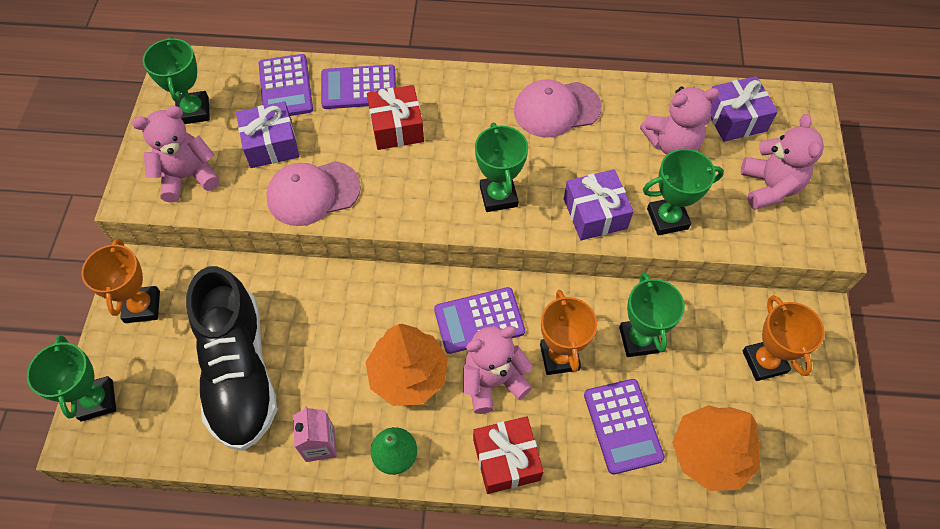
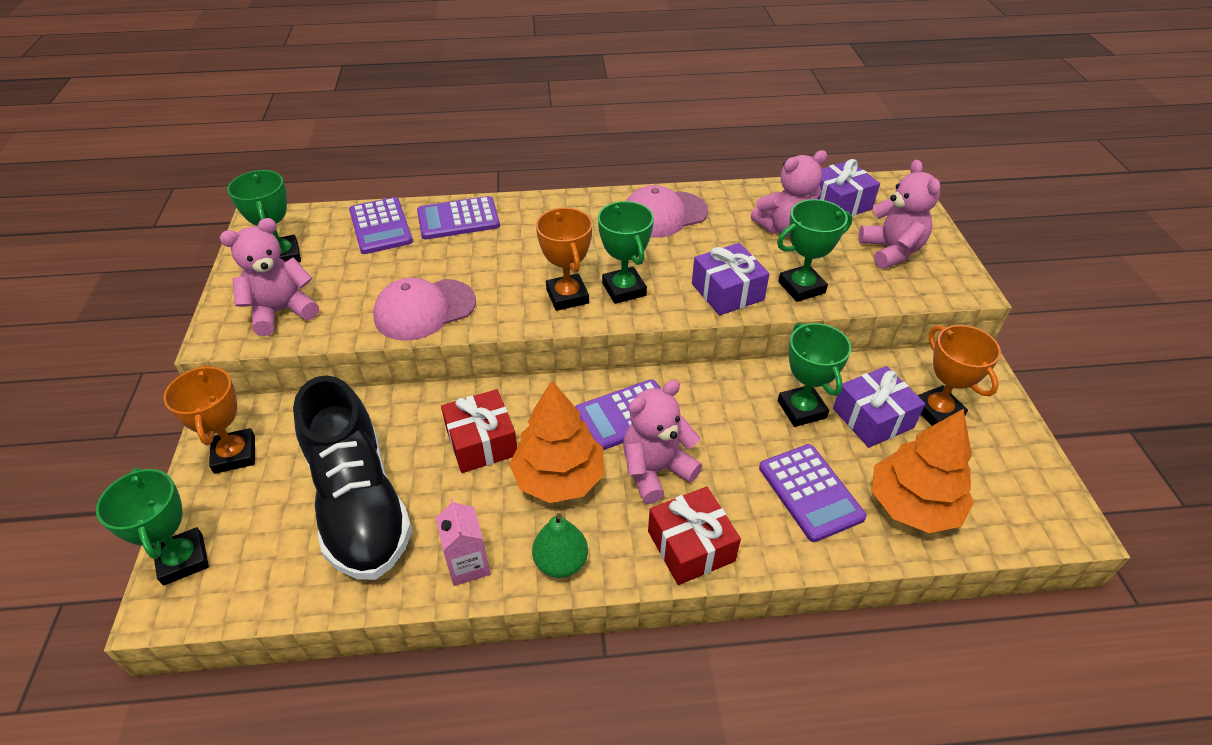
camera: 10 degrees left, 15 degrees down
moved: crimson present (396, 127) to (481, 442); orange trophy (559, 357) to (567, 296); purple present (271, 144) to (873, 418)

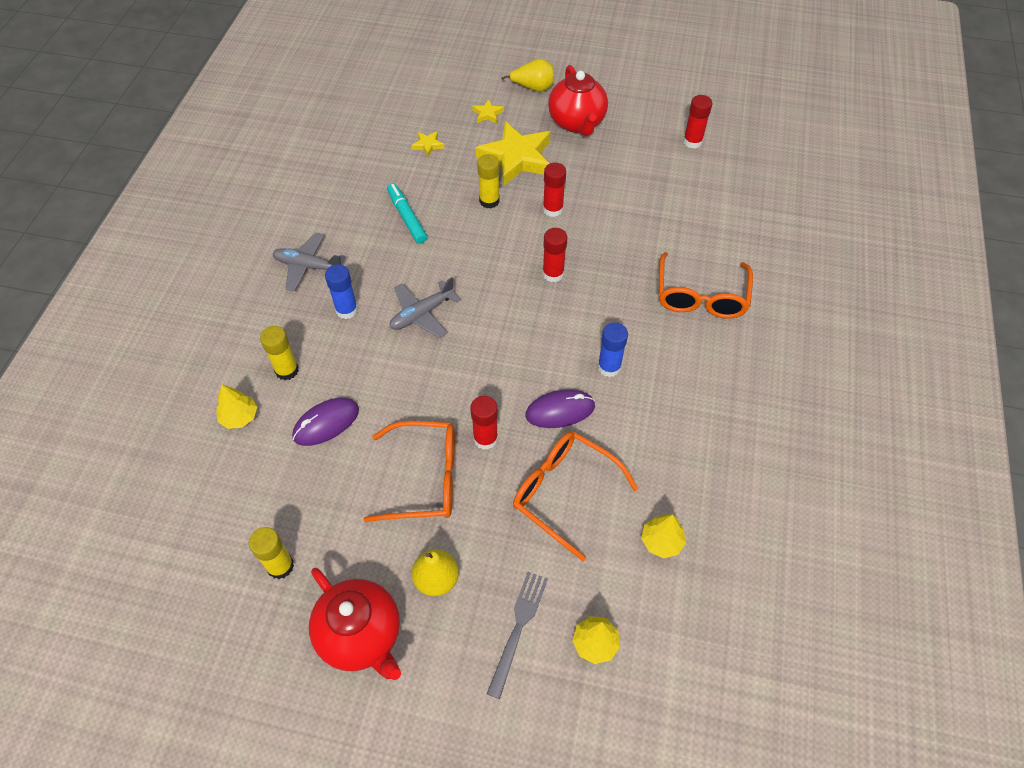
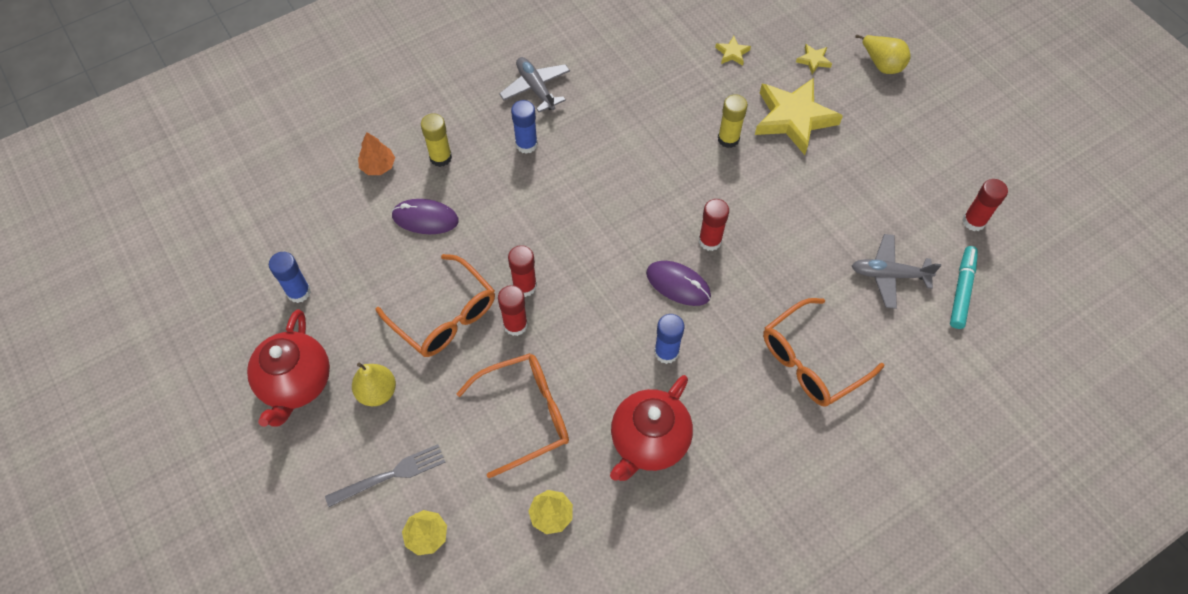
camera: 45 degrees right, 5 degrees up
moved: crimson glue (553, 209) to (524, 286); crimson china teapot (577, 123) to (648, 442); purple computer mouse (560, 410) to (678, 284); grey plane (422, 314) to (889, 275); teal marker (407, 217) to (961, 290)
recoloured: bright yellow glue (280, 566) to royal blue glue (299, 292); bright yellow tree (239, 417) to orange tree (378, 166)
turned: orange eyeglasses (565, 493) = (524, 415) 75 degrees clockwise

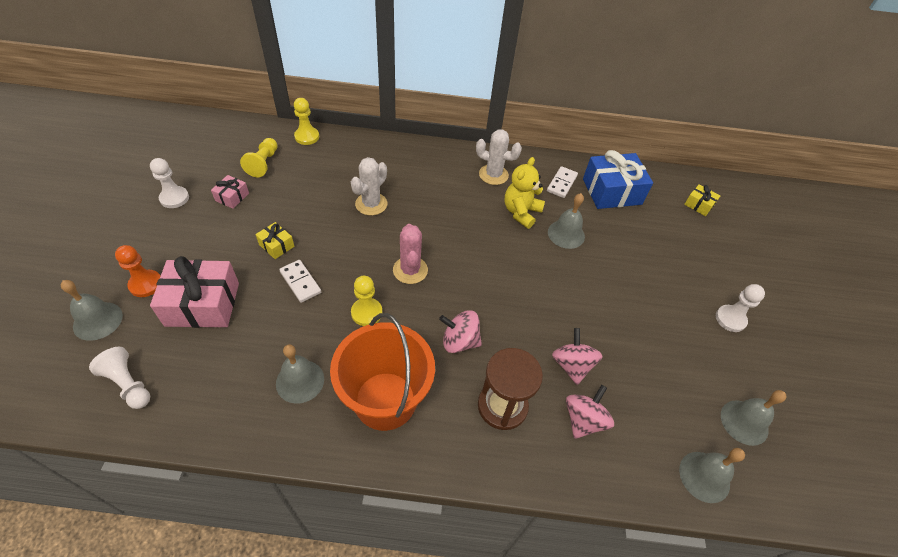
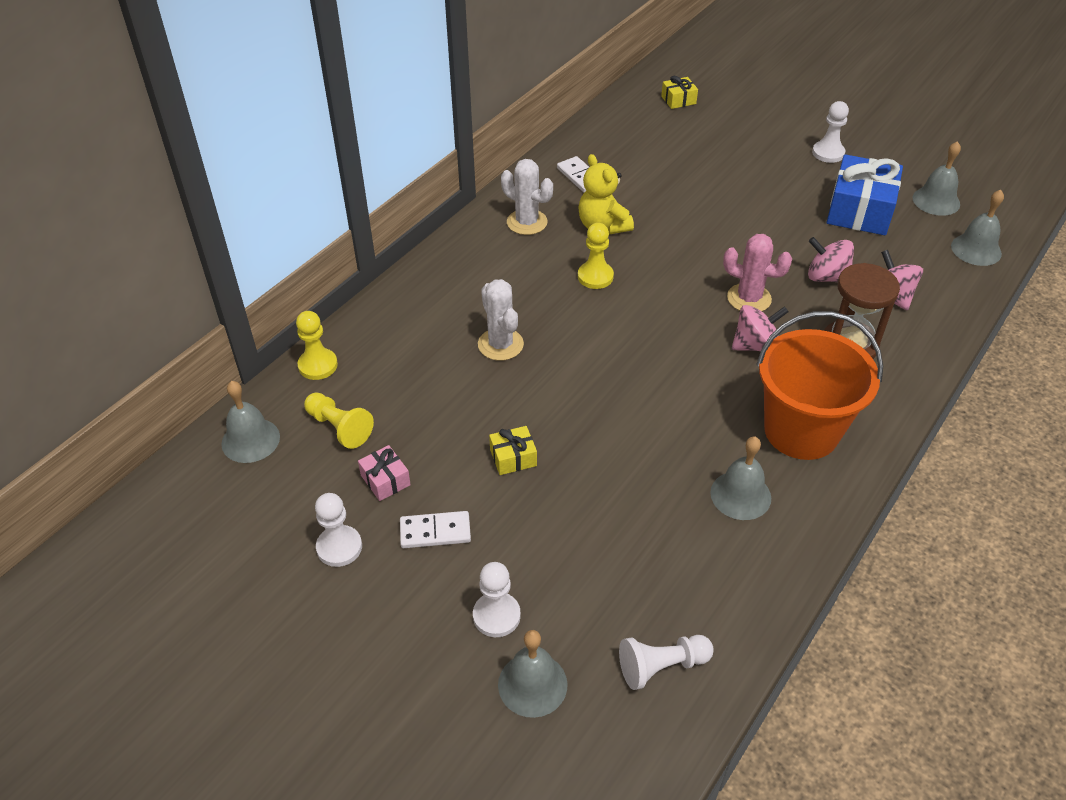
camera: 55 degrees left, 5 degrees down
removed: pink present (202, 304)
moved: grey hand bell (566, 234) to (250, 440); white domino tile (300, 282) to (435, 531); bright yellow game pawn (366, 313) to (595, 276); pink saguaro cactus (410, 270) to (749, 298); royal blue present (612, 191) to (860, 210)
recoloured: orange game pawn (146, 284) to white game pawn (496, 616)
turned: white saguaro cactus (493, 175) = (527, 222) 75 degrees clockwise; pink toy top (459, 341) = (755, 345) 150 degrees counterclockwise

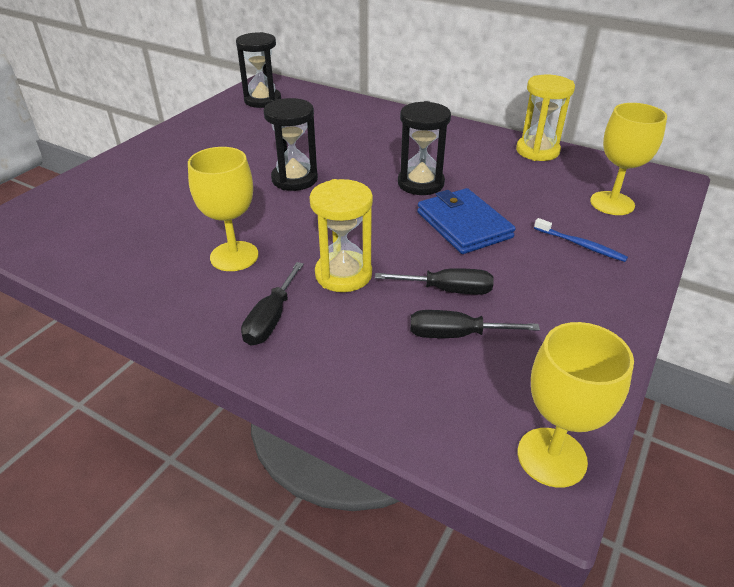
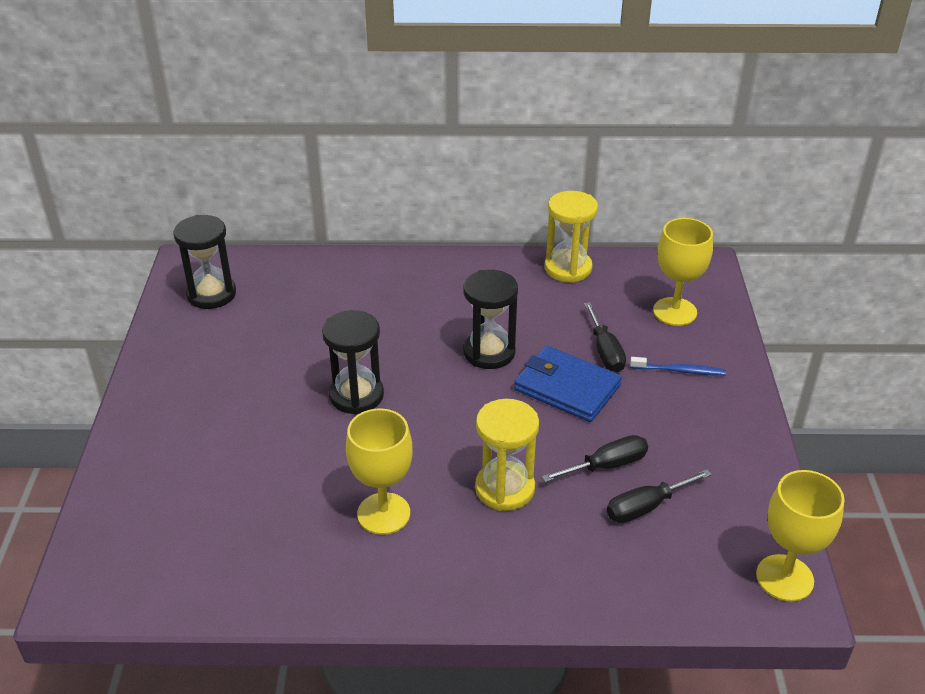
camera: 30 degrees left, 0 degrees up
moved: black screwdriver (271, 319) to (605, 351)

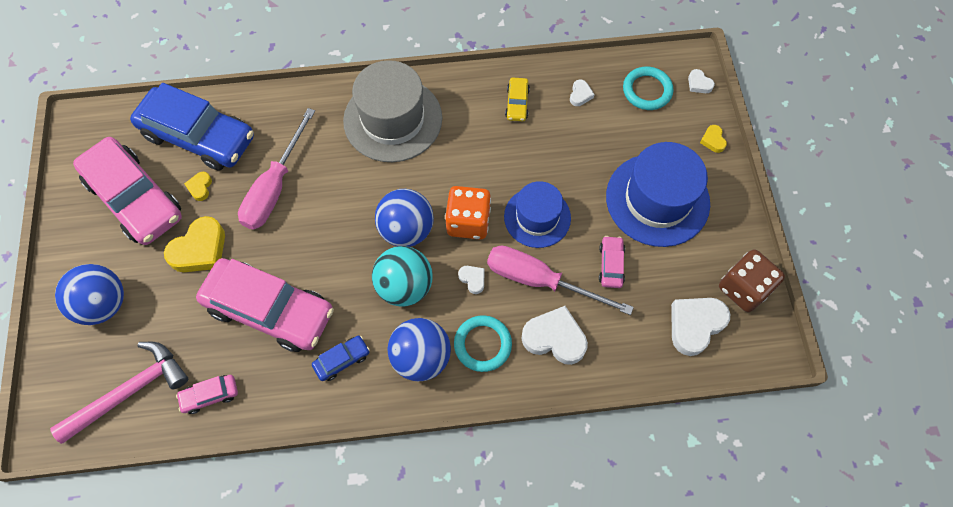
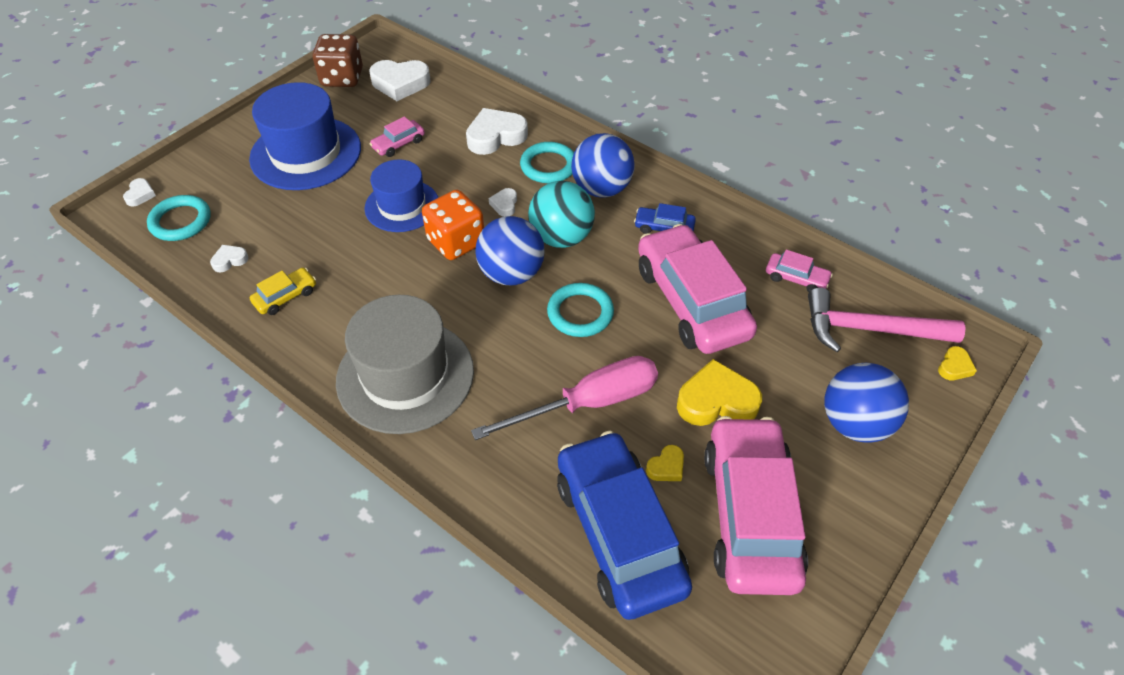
camera: 135 degrees left, 15 degrees down
removed: pink screwdriver (540, 280)
added: teal ring (580, 313)
moved: bright yellow heart shape (713, 140) to (954, 367)
turned: white heart shape (554, 338) = (495, 136) 90 degrees clockwise

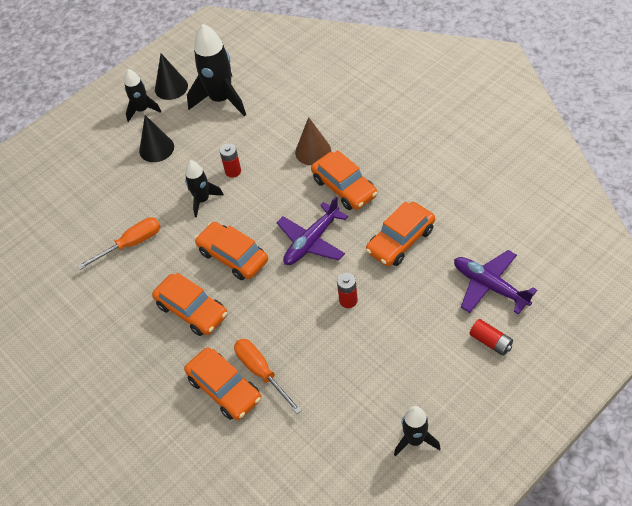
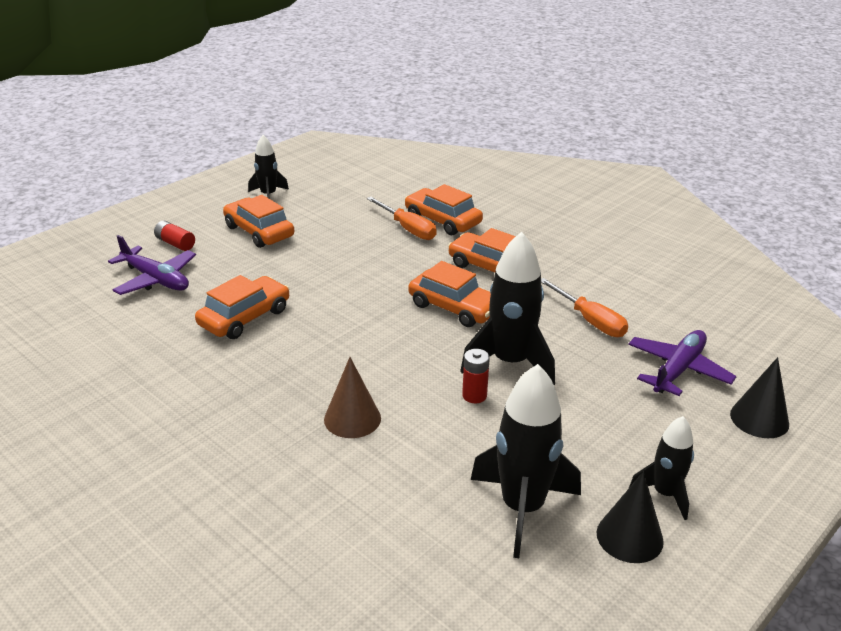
camera: 170 degrees right, 20 degrees down
removed: crimson power cell (348, 300)
moved: orange car (344, 187) to (259, 231); purple plane (311, 242) to (678, 370); black cone (156, 148) to (759, 419)
turned: orange screwdriver (131, 244) = (590, 320) 90 degrees counterclockwise
resized: black rocket (202, 200) = (510, 362) x1.74

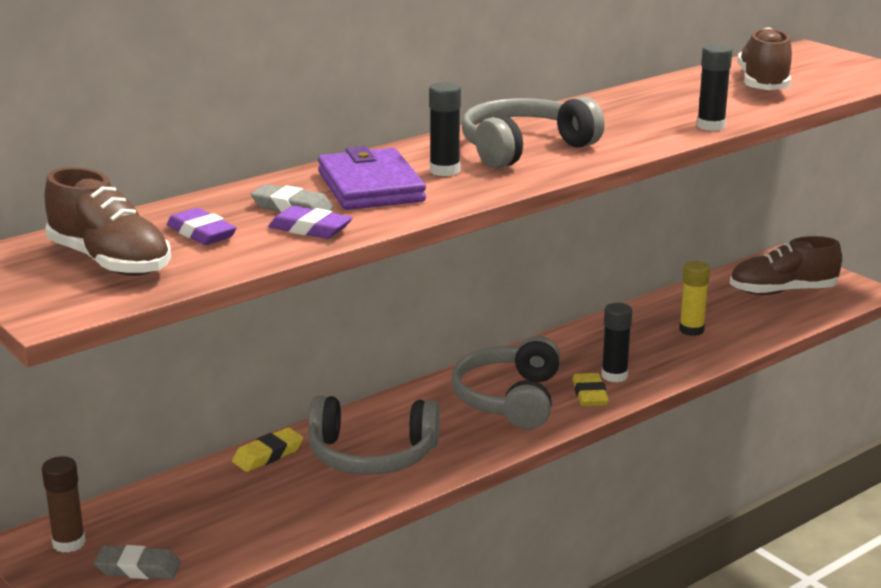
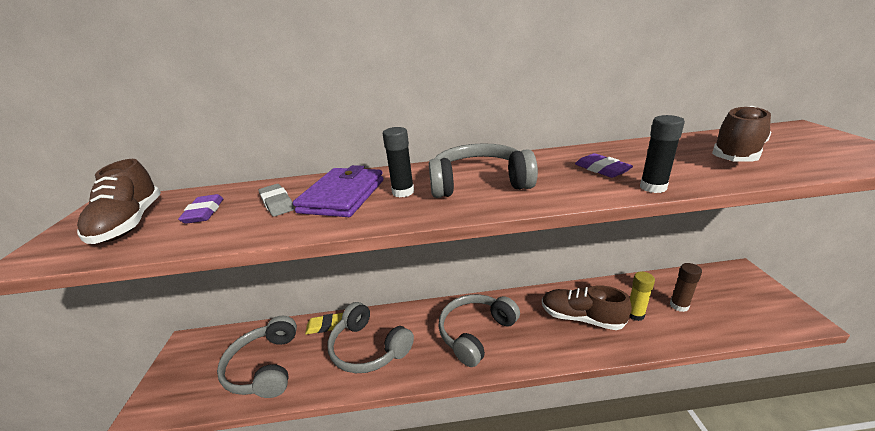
camera: 35 degrees right, 5 degrees up
removed: grey gum eraser (138, 568); bright yellow gum eraser (589, 394); black glue (614, 376)
added: grey headphones (265, 367)
moved: russet lace-up shoe (782, 291) to (581, 318); purple gum eraser (310, 229) to (601, 169); russet glue (69, 543) to (679, 305)

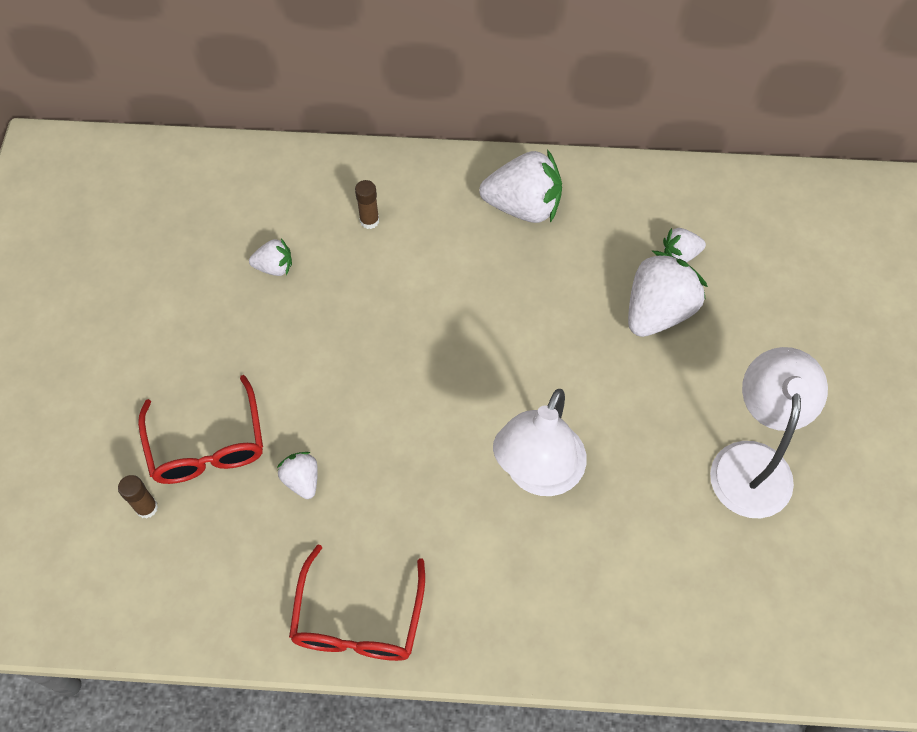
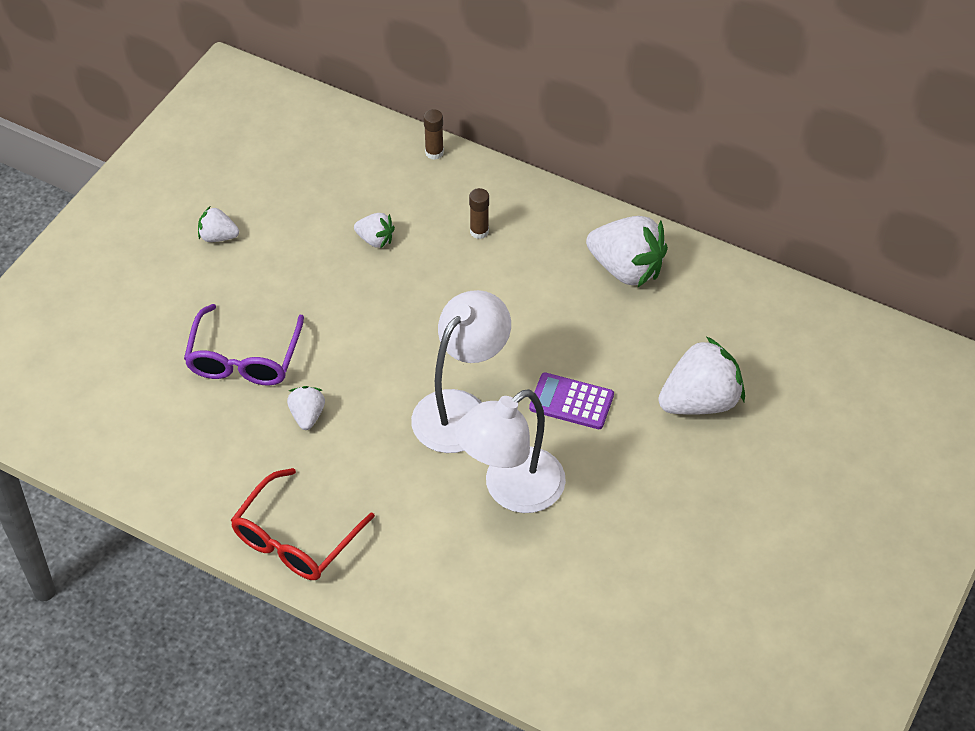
camera: 25 degrees right, 10 degrees down
added: purple pocket calculator (571, 402)
moved: white strawberry (680, 254) to (218, 237); white lamp (752, 462) to (460, 409); russet glue (146, 507) to (434, 153)
recoloured: crimson eyeglasses (207, 445) to purple eyeglasses (244, 358)

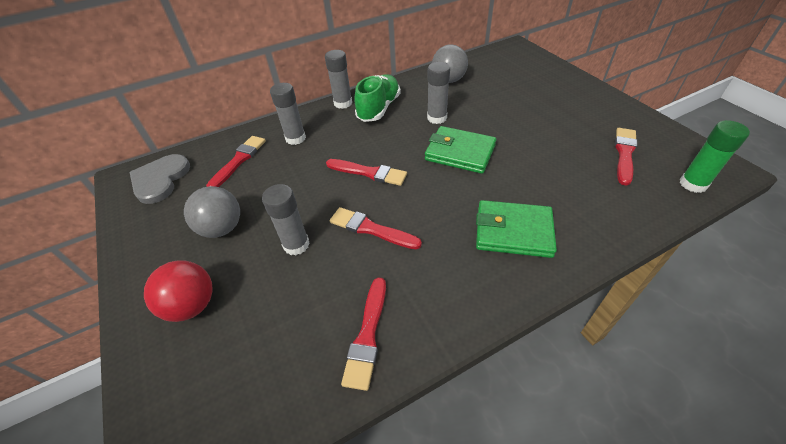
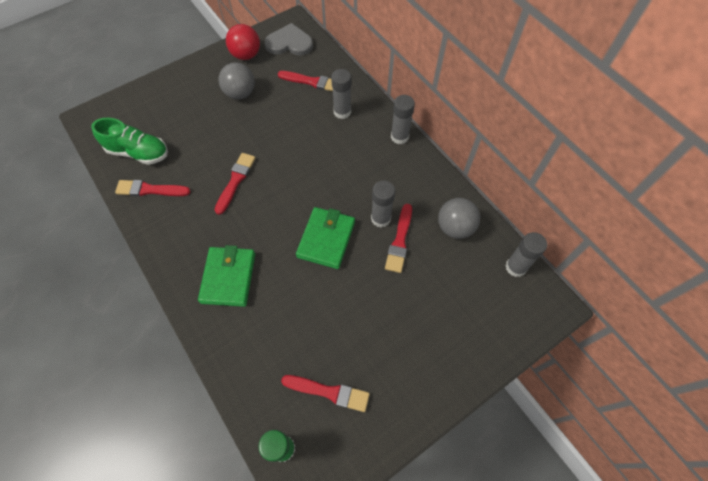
camera: 80 degrees right, 15 degrees up
moved: emerald lace-up shoe (379, 108) to (138, 152); crimson ball (192, 305) to (246, 55); crimson brush (369, 173) to (399, 241); grey glue (296, 244) to (515, 267)

